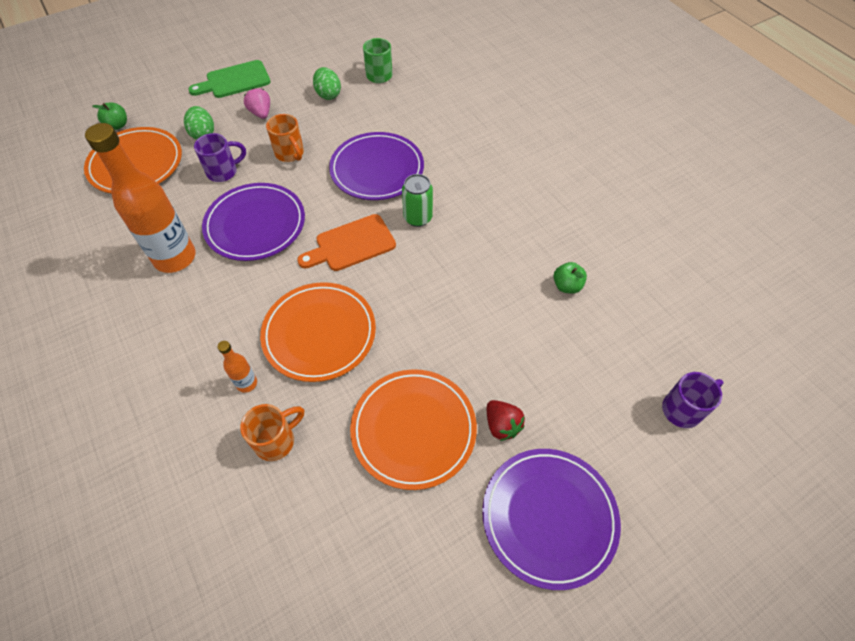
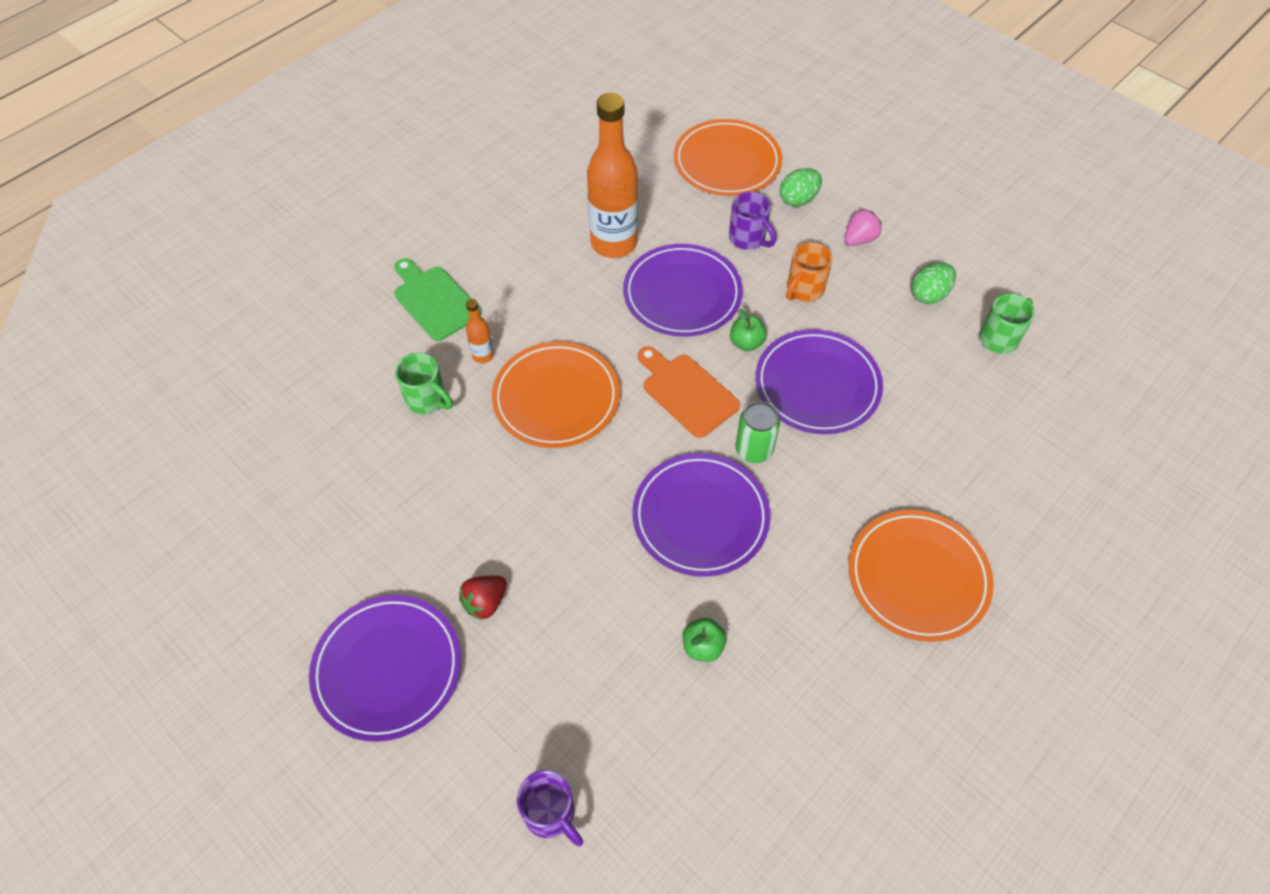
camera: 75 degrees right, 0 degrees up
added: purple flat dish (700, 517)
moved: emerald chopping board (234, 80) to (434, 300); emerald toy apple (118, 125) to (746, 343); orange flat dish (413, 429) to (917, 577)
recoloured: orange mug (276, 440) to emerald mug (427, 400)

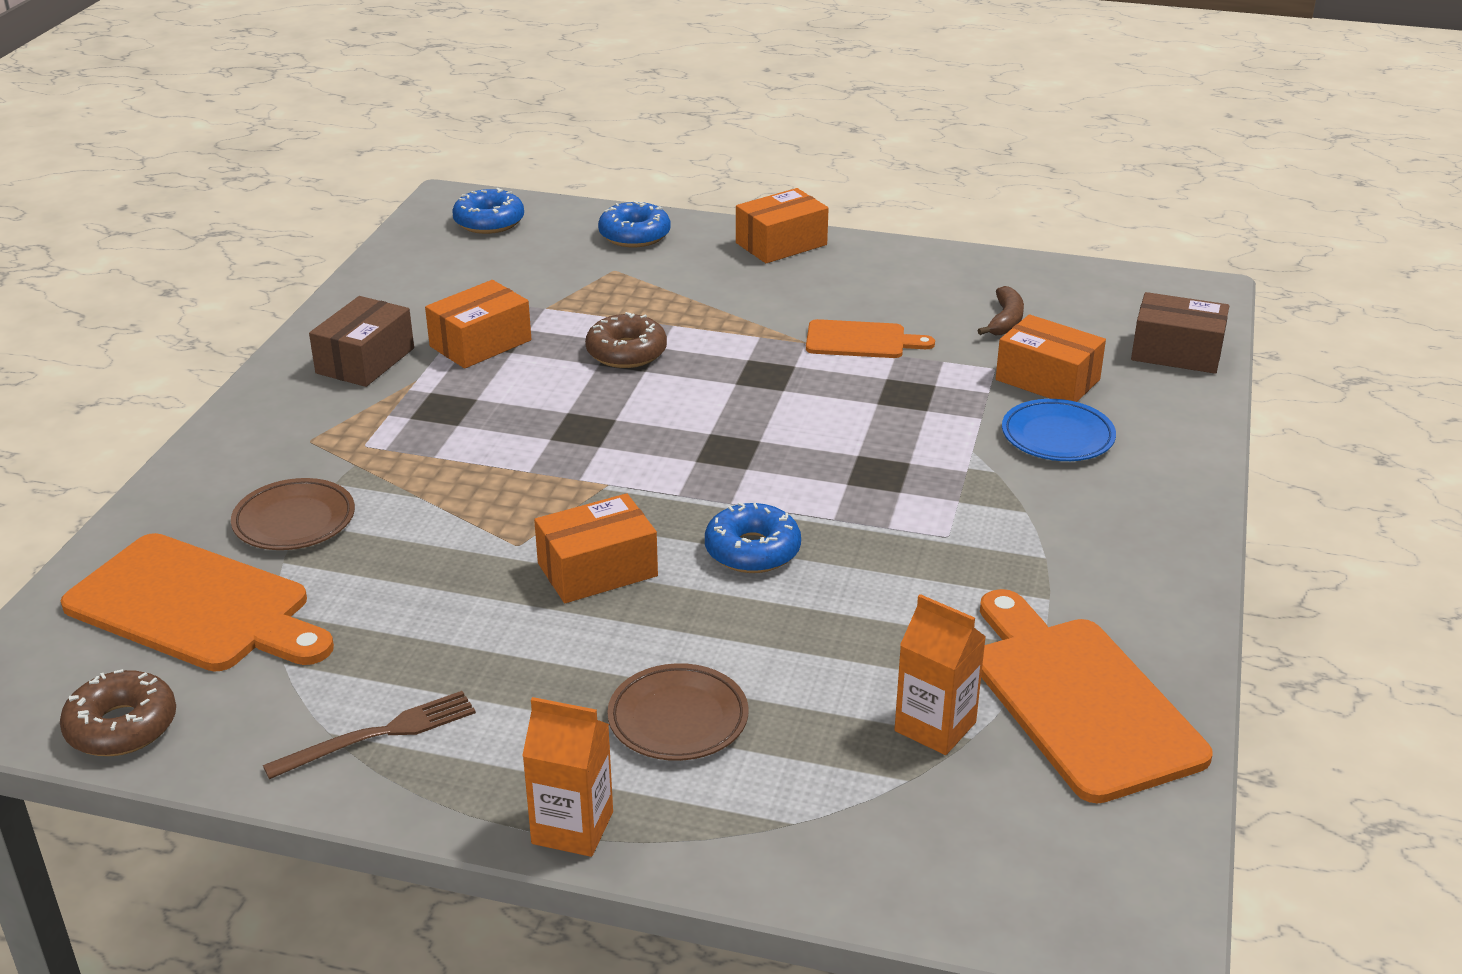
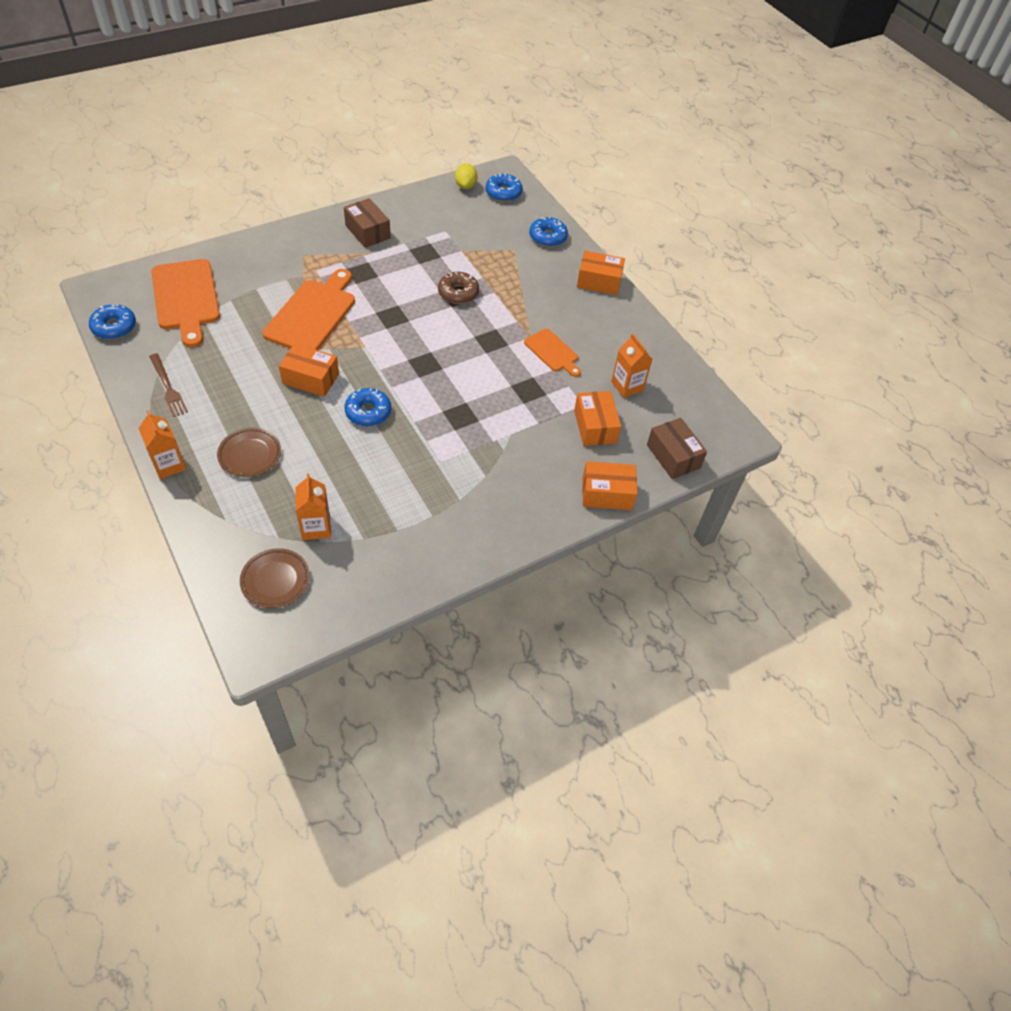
camera: 40 degrees right, 20 degrees up
removed: royal blue flat dish (1057, 437)
added: bright yellow lemon (465, 186)
moved: russet flat dish (294, 521) to (275, 580); orange chopping board (1079, 701) to (312, 314); orange parcel (480, 343) to (607, 494)
replaced: russet banana fruit (1005, 321) to orange milk carton (627, 386)
recoloured: russet glazed donut (122, 726) to royal blue glazed donut (114, 327)
turned: russet fork (379, 735) = (168, 387) 45 degrees clockwise; russet parcel (365, 361) = (367, 232) 75 degrees clockwise

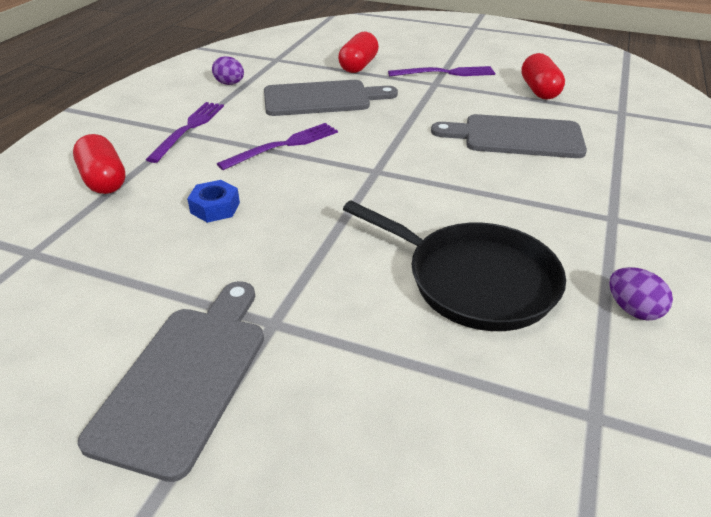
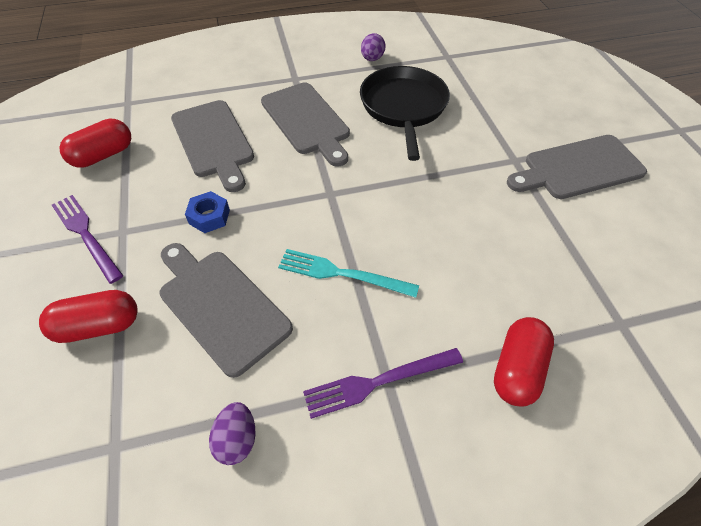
camera: 125 degrees left, 15 degrees up
added: grey chopping board (307, 121)
moved: royal blue nut (215, 208) to (209, 217)
recoloured: purple fork (283, 146) to teal fork (342, 274)

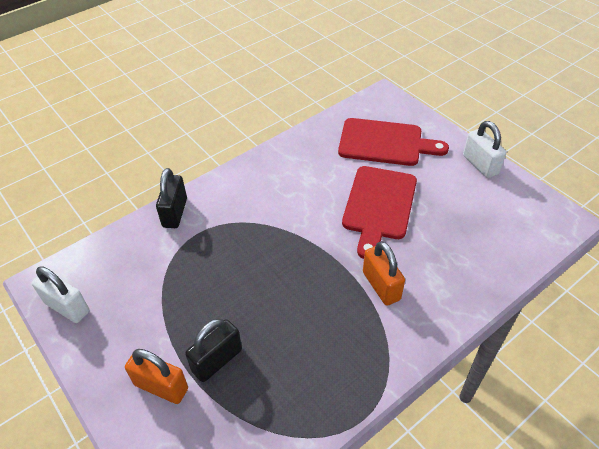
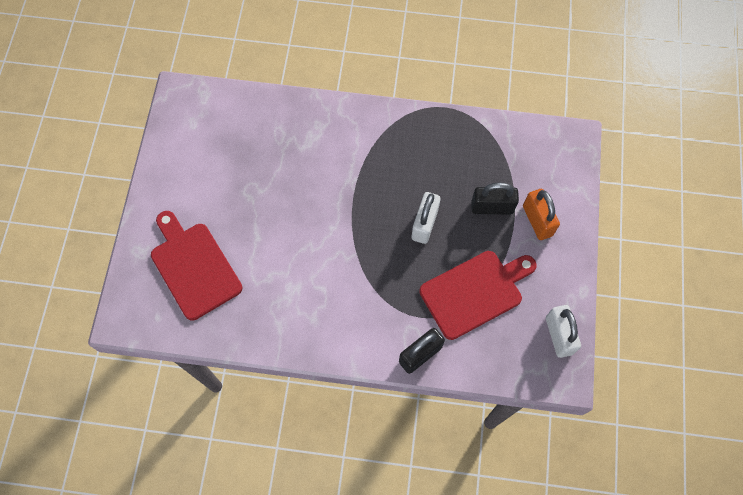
camera: 135 degrees left, 20 degrees up
removed: orange lock (381, 286)
moved: white lock (480, 165) to (424, 224); crimson chopping board (378, 206) to (475, 292)

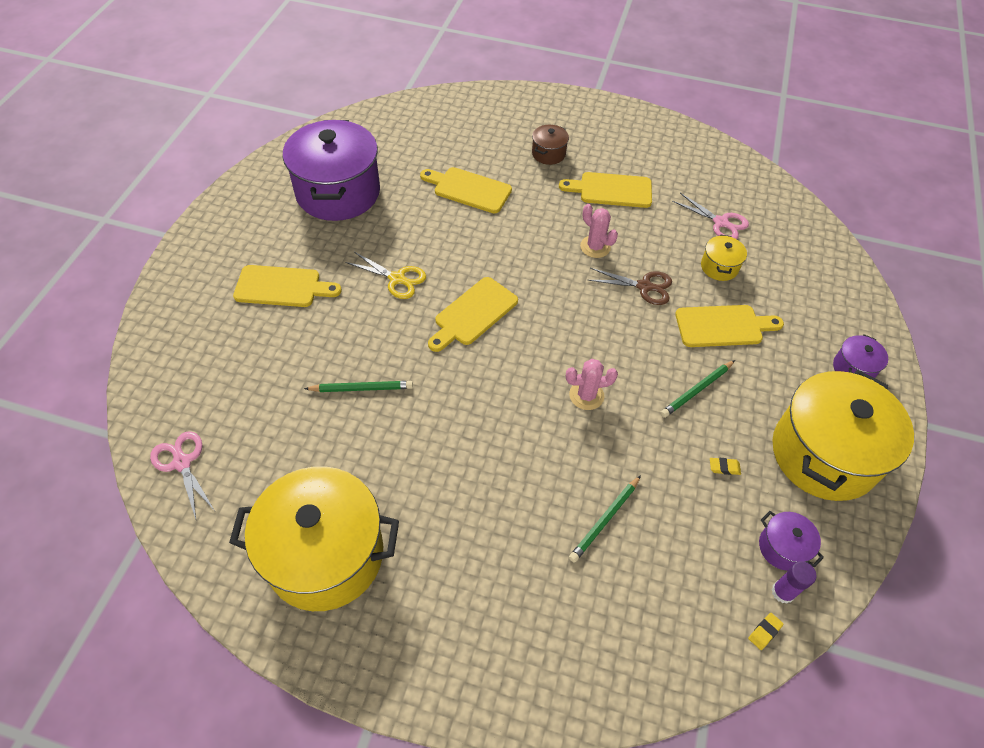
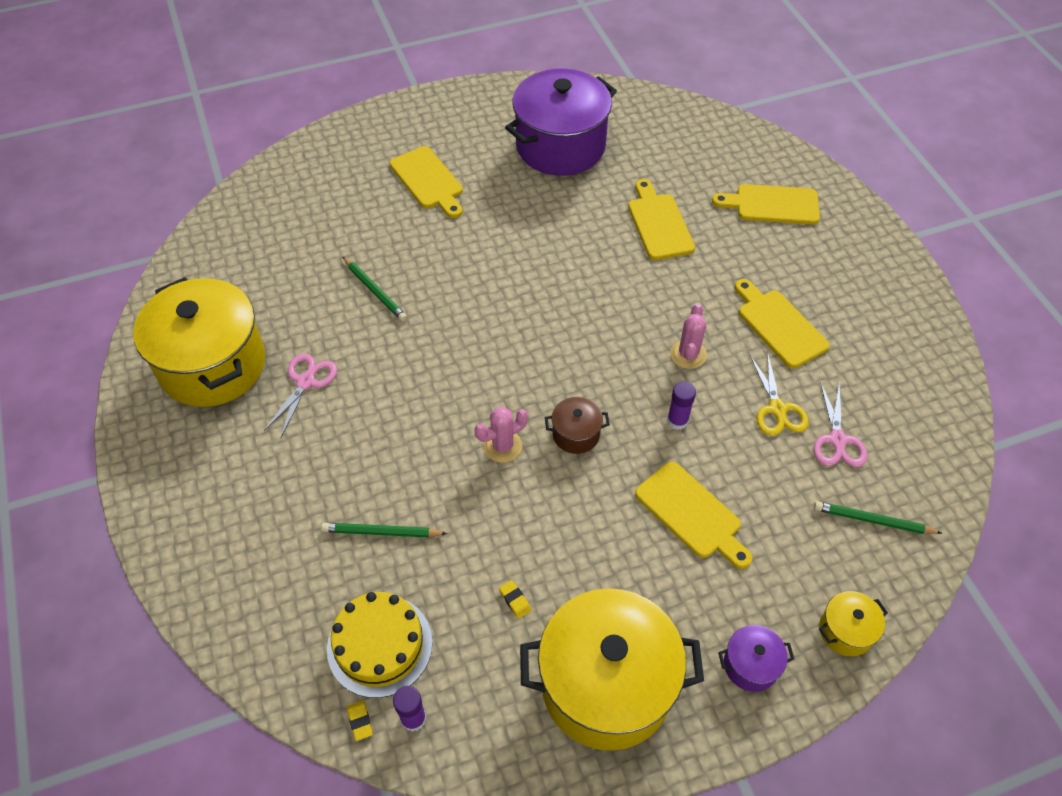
camera: 55 degrees right, 0 degrees up
removed: purple stockpot (782, 547)
added: bright yellow cake (379, 645)
moved: pink pair of scissors (182, 463) to (305, 382); russet stockpot (548, 154) to (576, 434); bright yellow chopping board (473, 314) to (772, 204); bright yellow pair of scissors (397, 279) to (777, 409); emerald pencil (696, 390) to (873, 520); bright yellow stockpot (719, 267) to (845, 631)
replaced: russet pair of scissors (644, 286) to purple glue (677, 420)
turned: bright yellow gum eraser (764, 632) = (360, 721) 60 degrees clockwise; pink saguaro cactus (586, 395) = (502, 446) 75 degrees counterclockwise

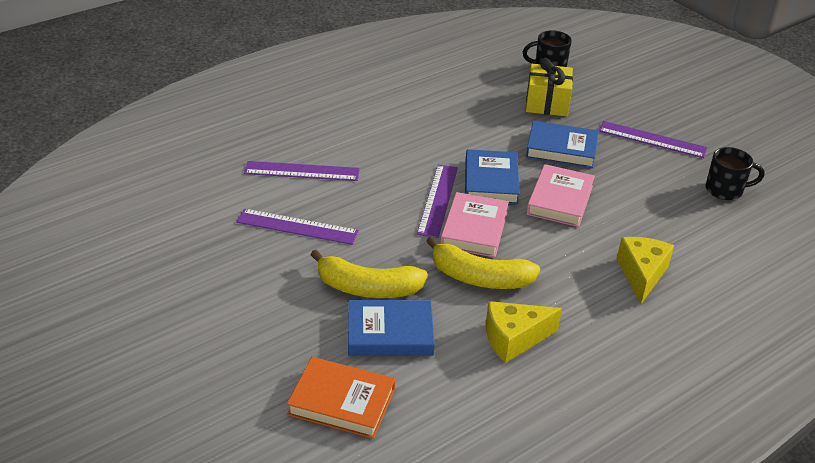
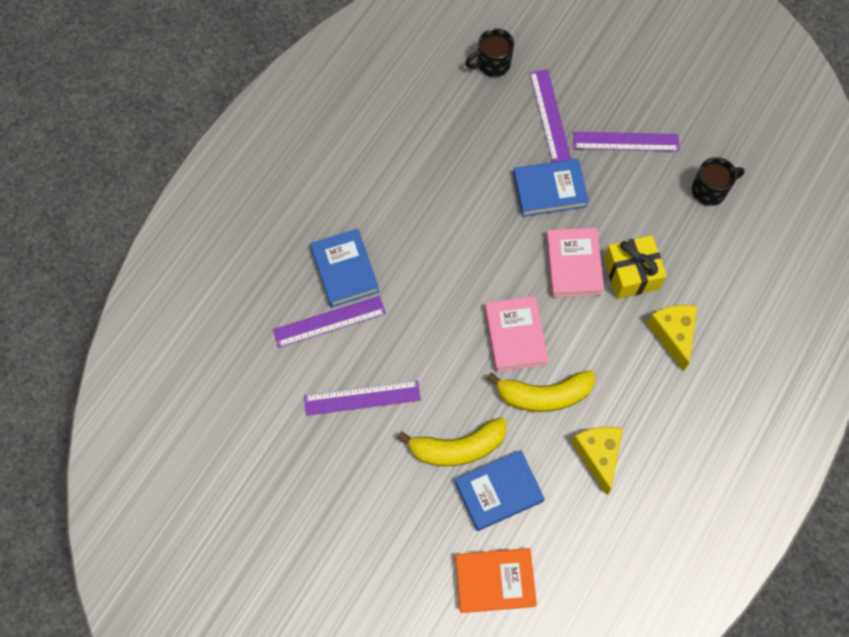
camera: 20 degrees left, 30 degrees up
moved: royal blue hardcover (491, 181) to (345, 270); purple straightedge (438, 200) to (550, 115); bright yellow present (547, 103) to (631, 274)
turned: bright yellow cheese (514, 339) = (598, 455) 120 degrees clockwise

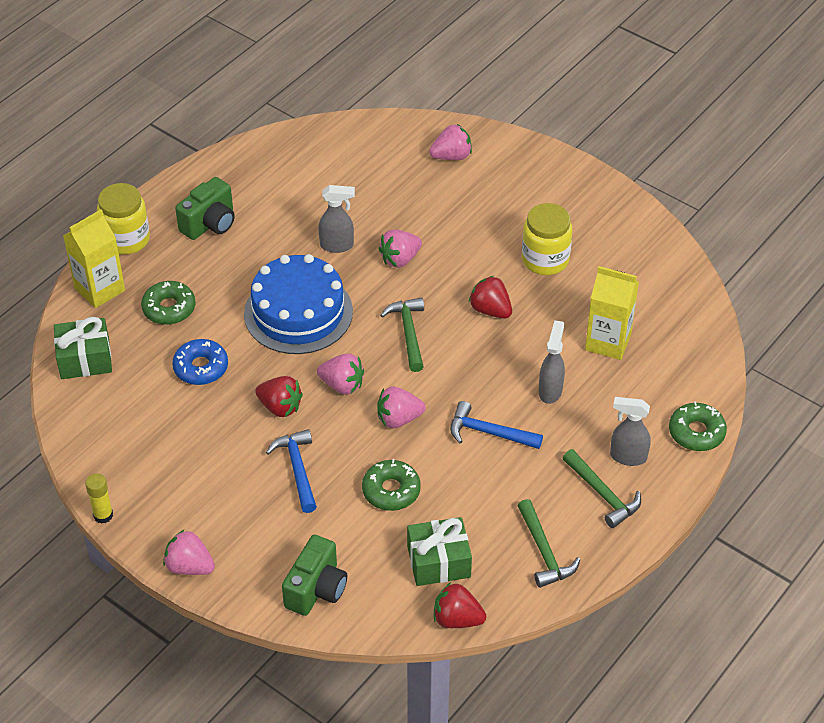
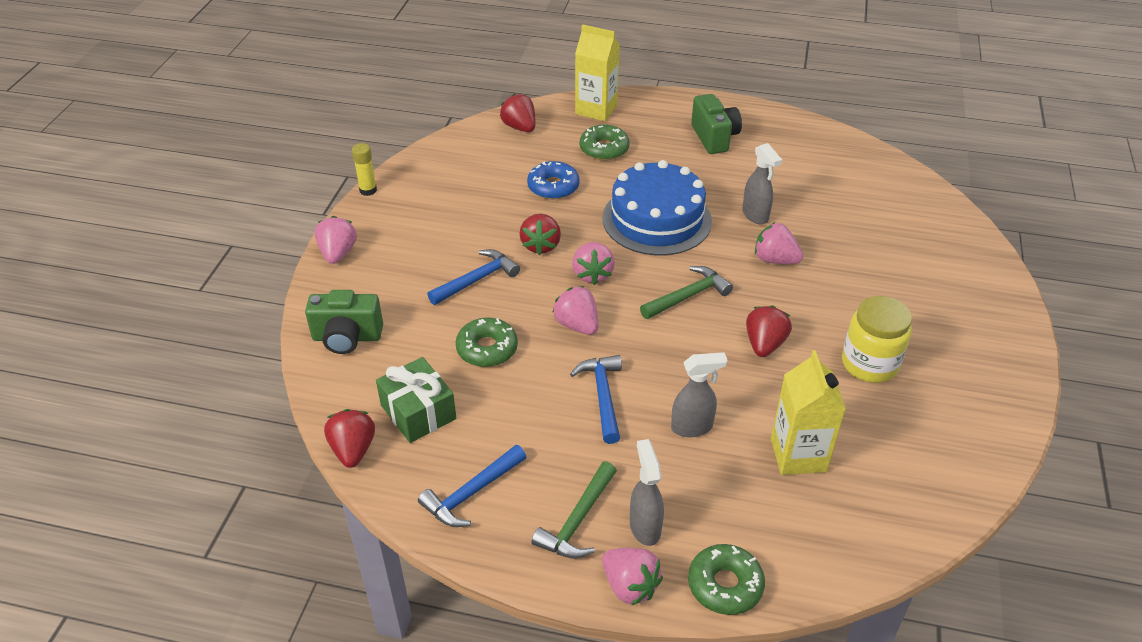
camera: 65 degrees right, 5 degrees down
removed: bright yellow jam jar (126, 239)
moved: pink strawberry (451, 156) to (630, 586)
replaced: emerald present (85, 359) to crimson strawberry (520, 127)
recoloured: emerald hammer (544, 551) to royal blue hammer (471, 493)
turned: emerald camera (210, 224) = (714, 138) 120 degrees counterclockwise

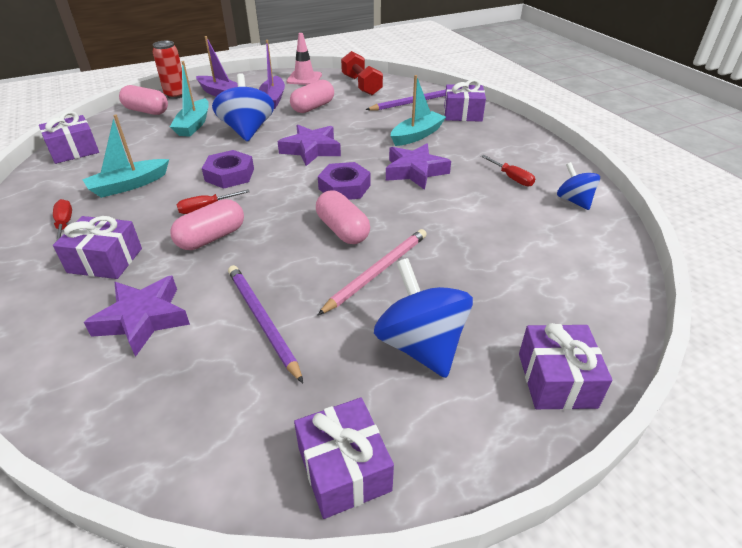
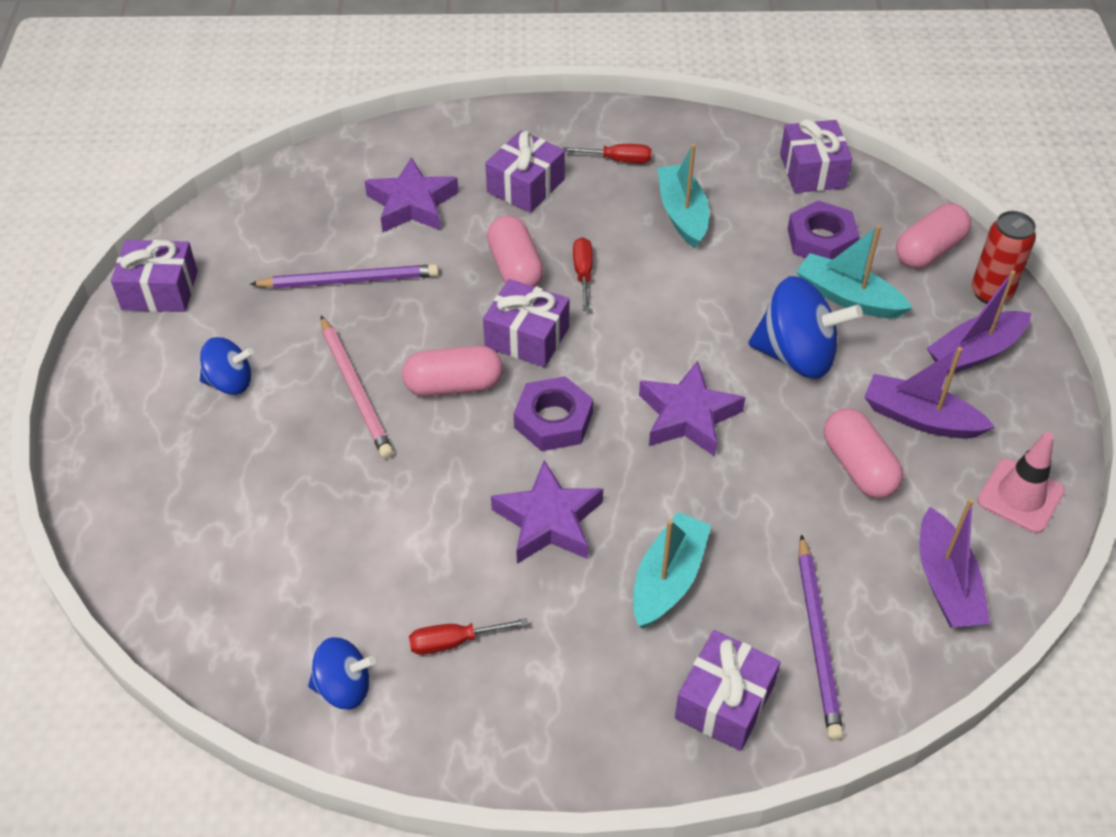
camera: 115 degrees right, 10 degrees up
moved: purple present (556, 380) to (527, 337); purple nut (229, 175) to (821, 240)
replaced: crimson free weight (361, 85) to purple sailboat (946, 583)
turned: teal sailboat (417, 135) = (668, 579) 135 degrees counterclockwise
resized: royal blue toy top (421, 345) = (230, 382) x0.59

